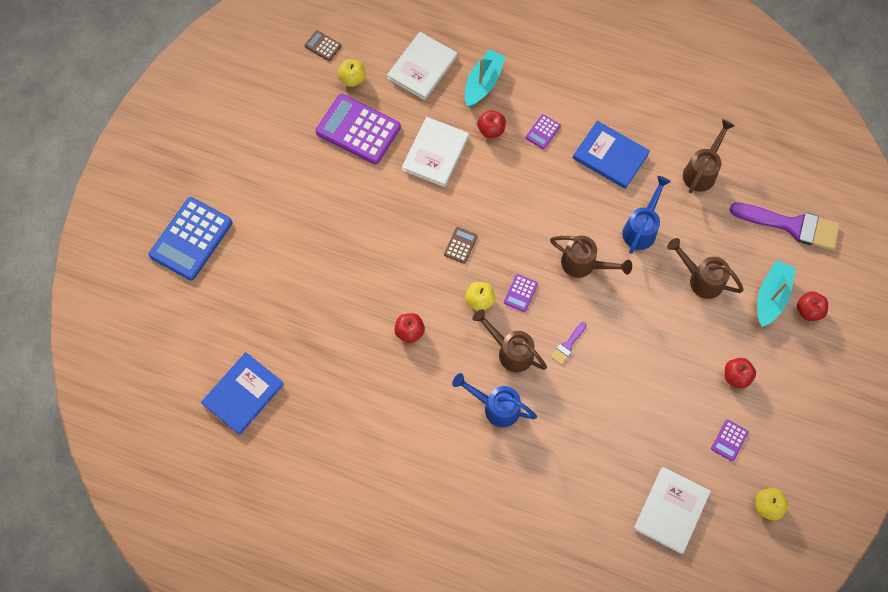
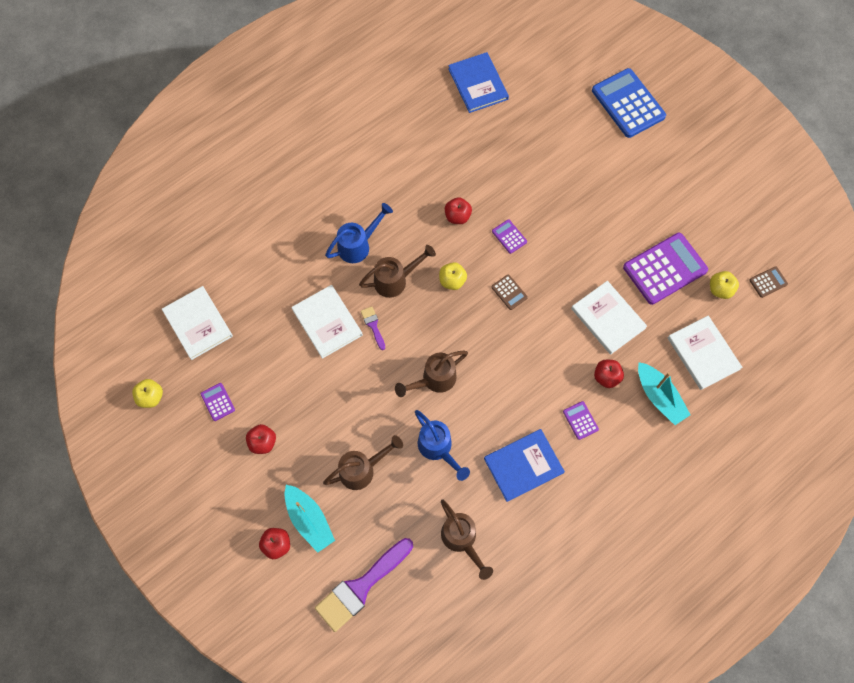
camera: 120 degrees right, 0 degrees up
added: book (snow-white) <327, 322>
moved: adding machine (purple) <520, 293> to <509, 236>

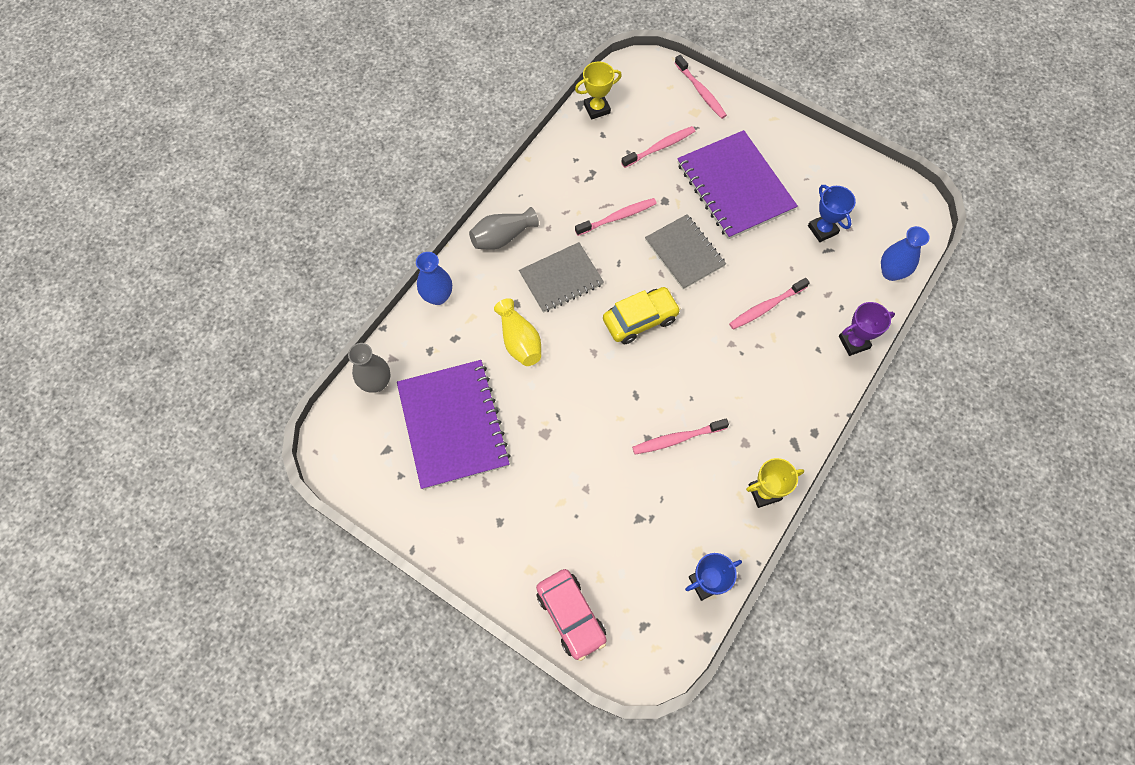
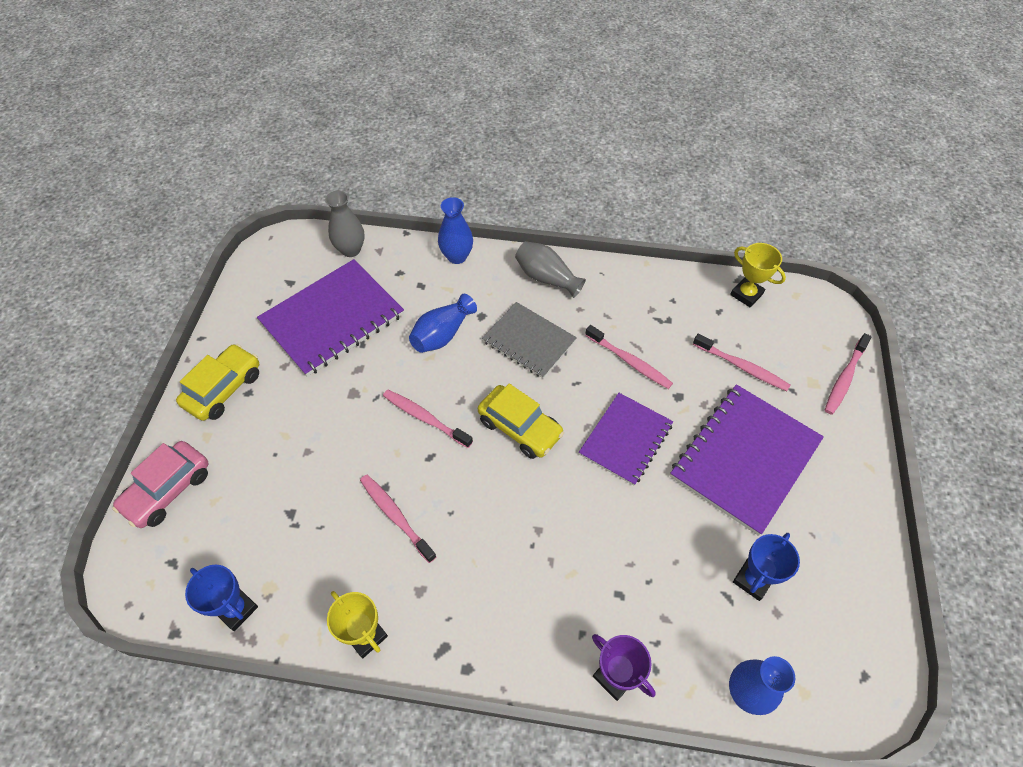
camera: 65 degrees right, 10 degrees down
added: automobile (golden) <224, 389>
moved: dental brush (pink) <766, 307> to <425, 418>
recoloured: exercise book (ash-grey) <684, 253> to exercise book (purple) <625, 439>; tall vase (golden) <519, 341> to tall vase (royal blue) <442, 334>

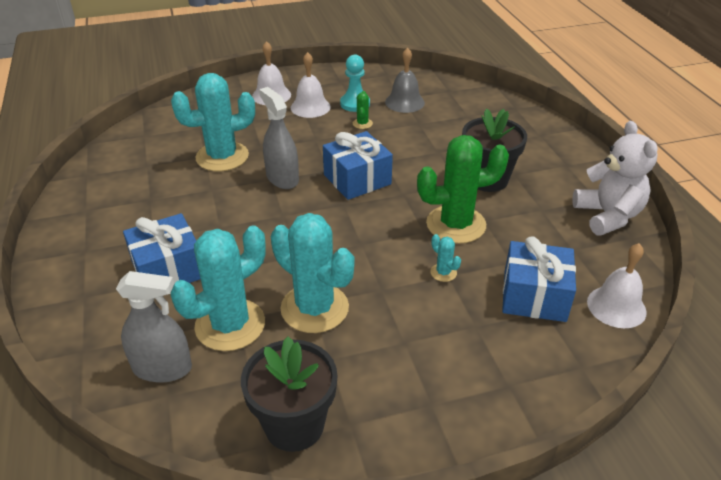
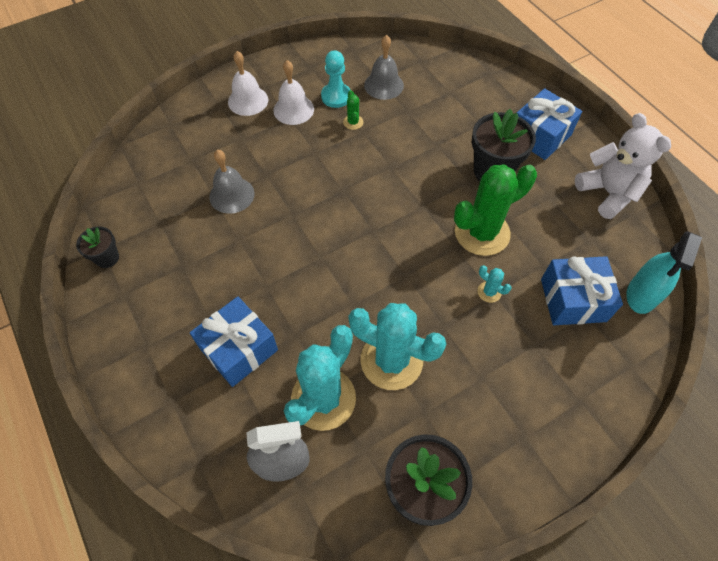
camera: 15 degrees left, 20 degrees up
removed: spray cleaner (ash-grey) <282, 178>
added: plant pot (black) <107, 258>
moved: wrapped gift (royal blue) <357, 179> to <540, 136>
replaced: prickly plant (turquoise) <222, 157> to hand bell (ash-grey) <232, 195>; hand bell (snow-white) <616, 306> to spray cleaner (turquoise) <641, 295>

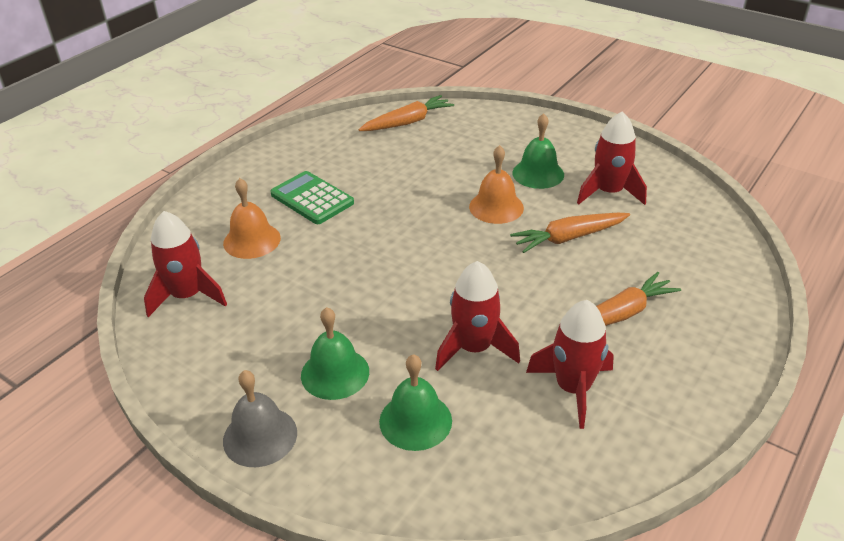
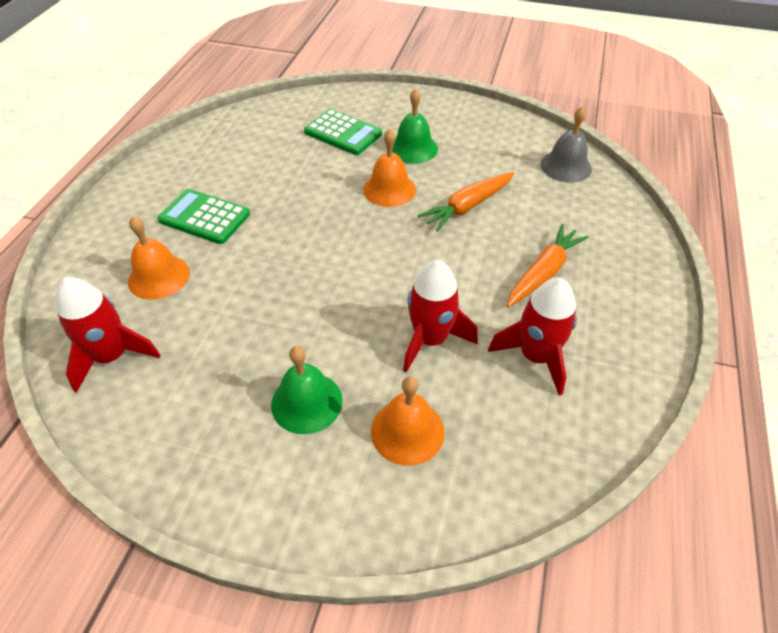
camera: 20 degrees left, 10 degrees up
removed: root vegetable (bright orange) <407, 122>; toy rocket (scarlet) <609, 192>
added: adding machine (leaf-green) <343, 133>
moved: hand bell (ash-grey) <260, 436> to <566, 166>
recoloured: hand bell (leaf-green) <415, 421> to hand bell (bright orange) <407, 431>

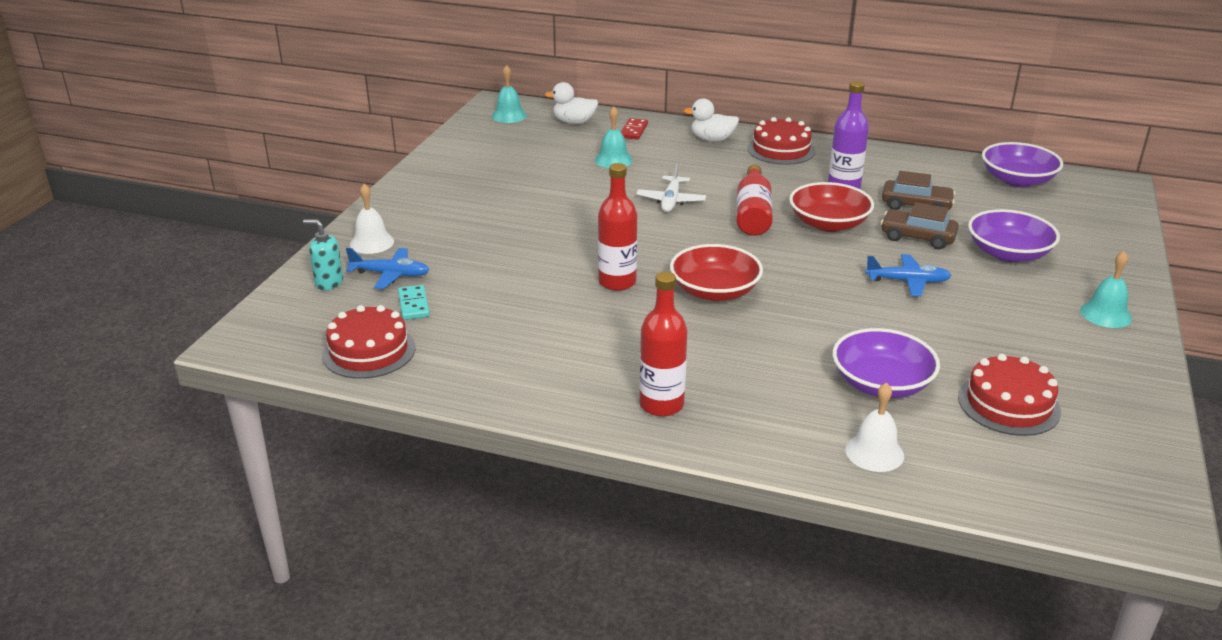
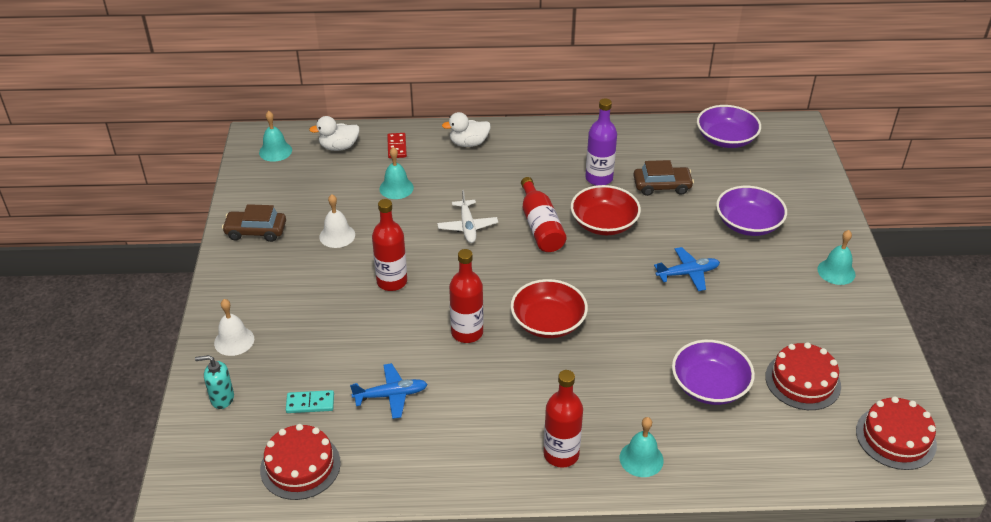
camera: 20 degrees left, 10 degrees up
added: flask (scarlet) <392, 282>; hand bell (turquoise) <641, 459>
moved: cake (scarlet) <781, 150> to <895, 437>; automobile (brown) <917, 237> to <256, 231>; plane (royal blue) <390, 275> to <391, 395>; hand bell (snow-white) <874, 452> to <337, 235>
turned: domino piece (turquoise) <413, 304> = <310, 403> 60 degrees counterclockwise

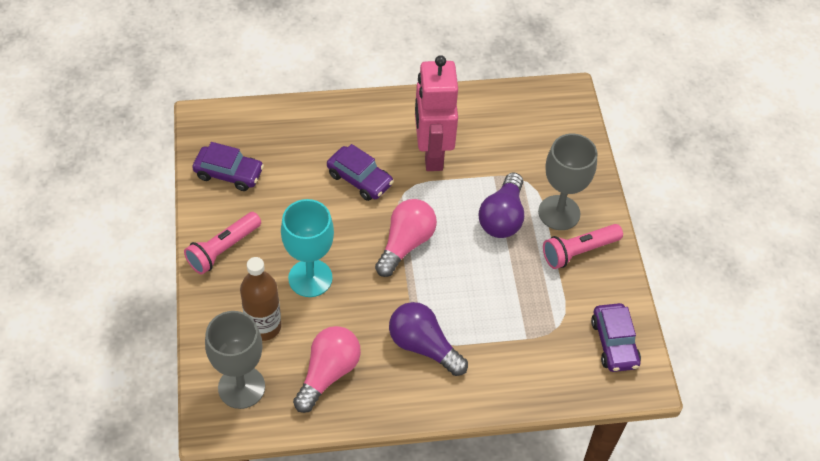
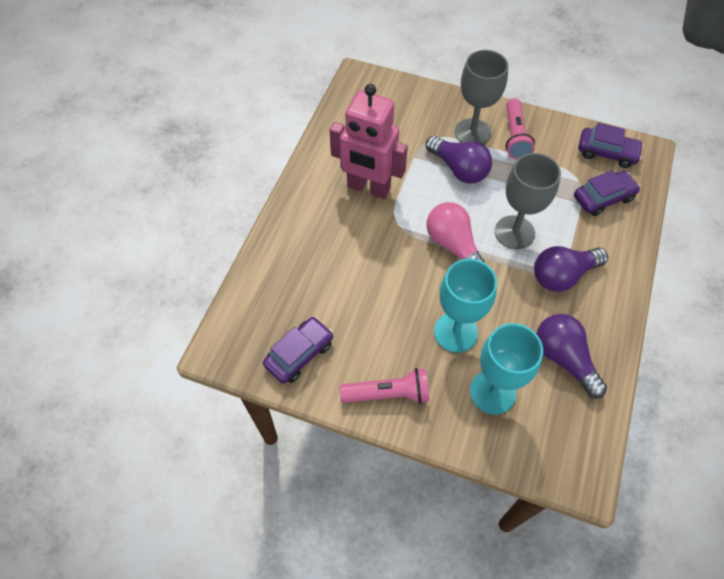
camera: 60 degrees left, 5 degrees up
moved: automobile (purple) <359, 179> to <603, 198>; chalice (ash-grey) <241, 387> to <514, 232>
replaced: flask (brown) <263, 326> to chalice (turquoise) <492, 392>
recoloured: lightbulb (pink) <328, 373> to lightbulb (purple) <564, 358>
turned: torch (pink) <223, 249> = <388, 394> 75 degrees counterclockwise

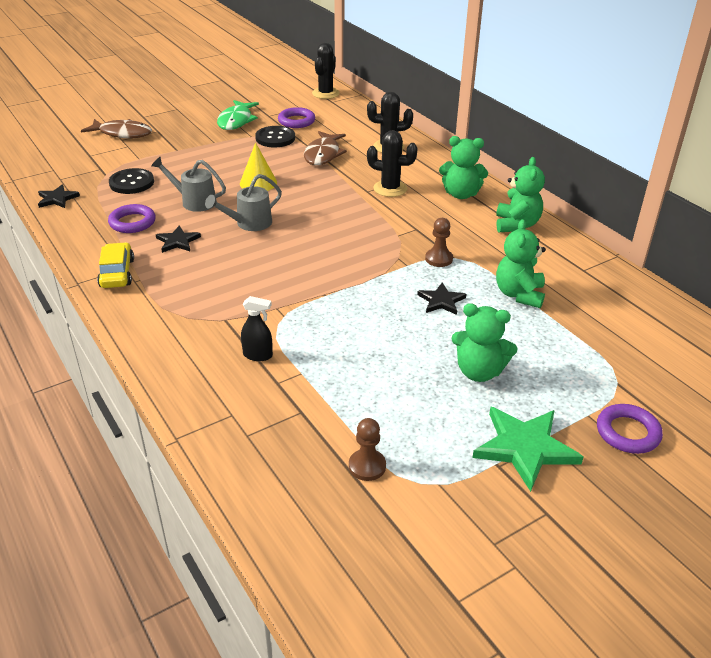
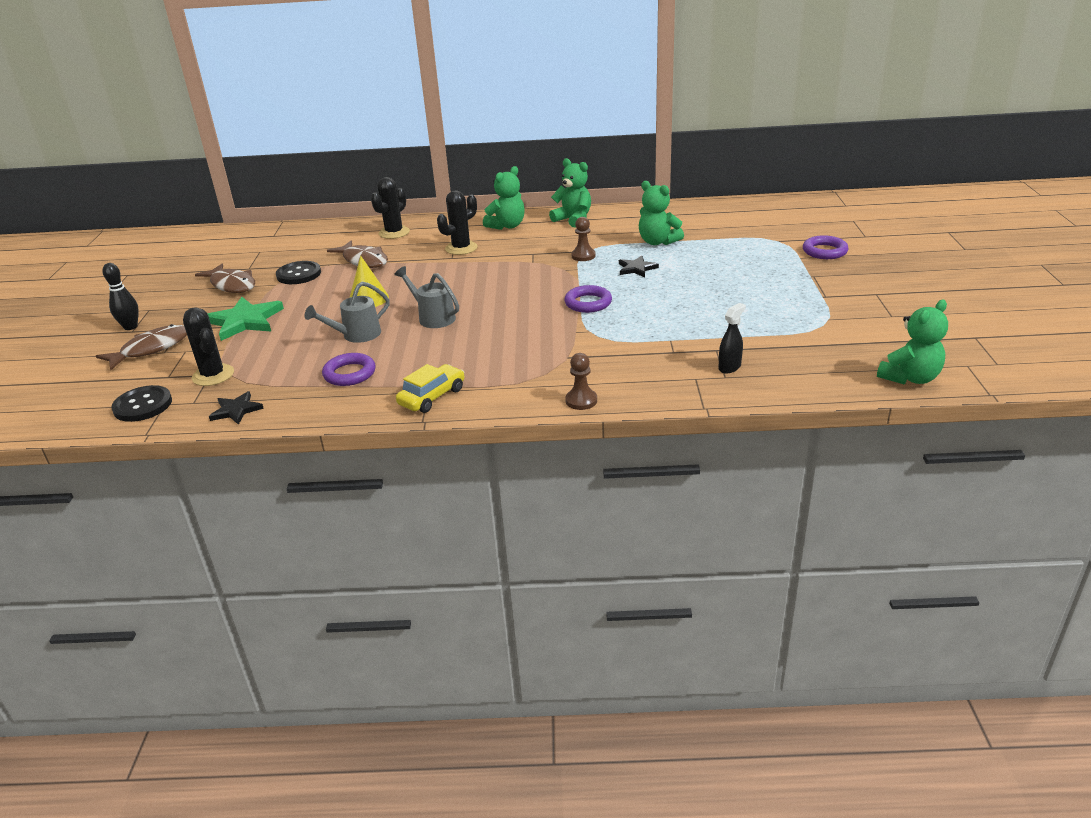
camera: 55 degrees left, 5 degrees down
removed: star (black) <177, 241>
added: bowling pin (black) <130, 327>
moved: prickly plant (black) <325, 93> to <213, 375>; hoop (purple) <296, 121> to <588, 303>; button (black) <132, 183> to <143, 405>; spray cleaner (black) <258, 355> to <729, 367>; stuffed bear (leaf-green) <479, 371> to <910, 378>; star (leaf-green) <525, 448> to <245, 321>; pawn (brown) <367, 466> to <581, 401>
recoloured: fish (leaf-green) <236, 121> to fish (brown) <232, 285>
turned: watering pot (ash-grey) <249, 224> = <432, 317> 135 degrees clockwise; automobile (golden) <117, 273> = <432, 396> 105 degrees clockwise

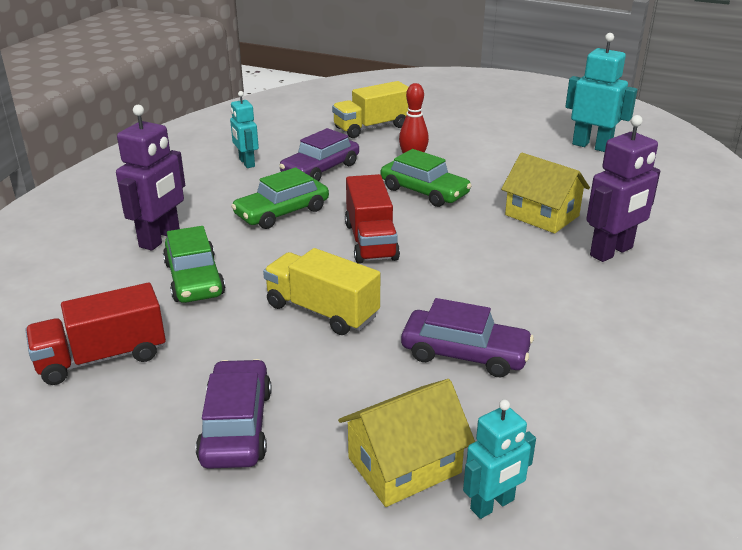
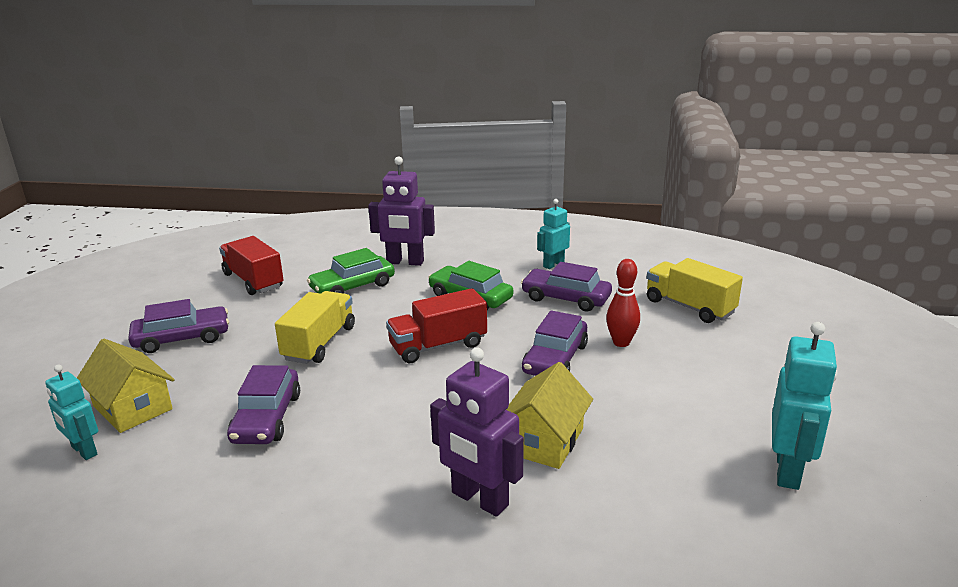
camera: 75 degrees right, 5 degrees down
recoloured: automobile (leaf-green) <424, 191> to automobile (purple) <555, 359>

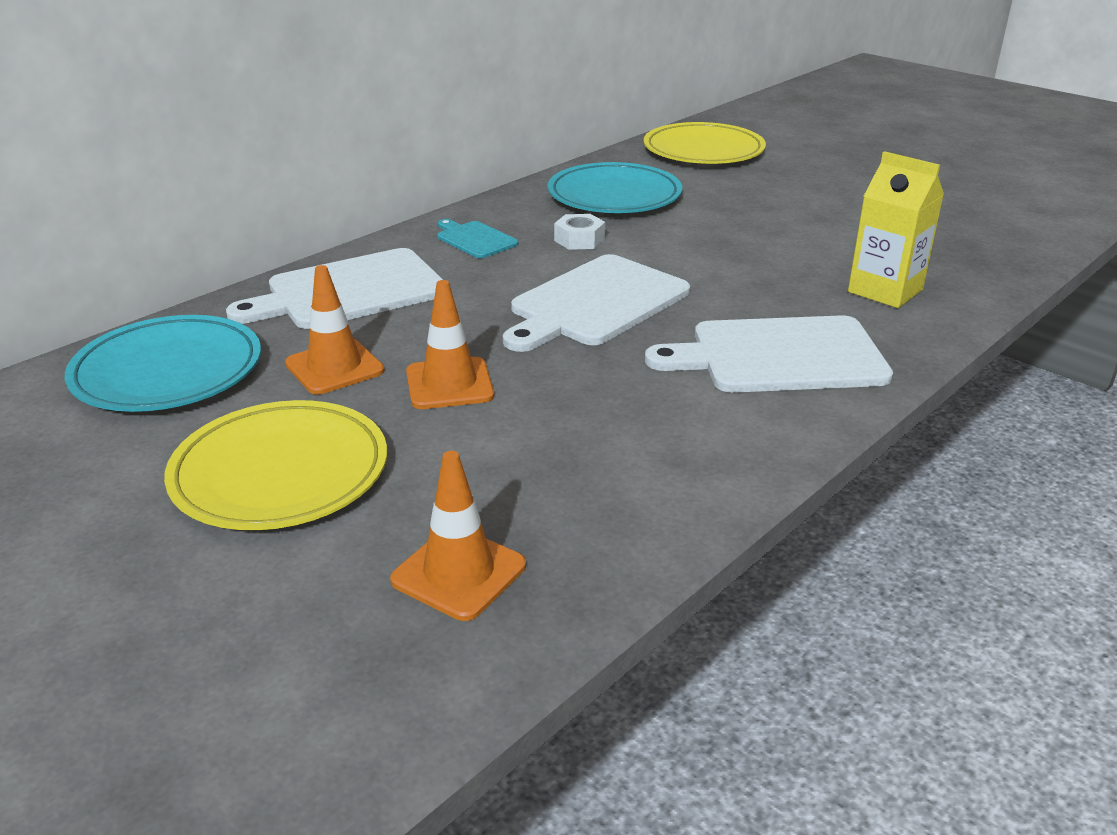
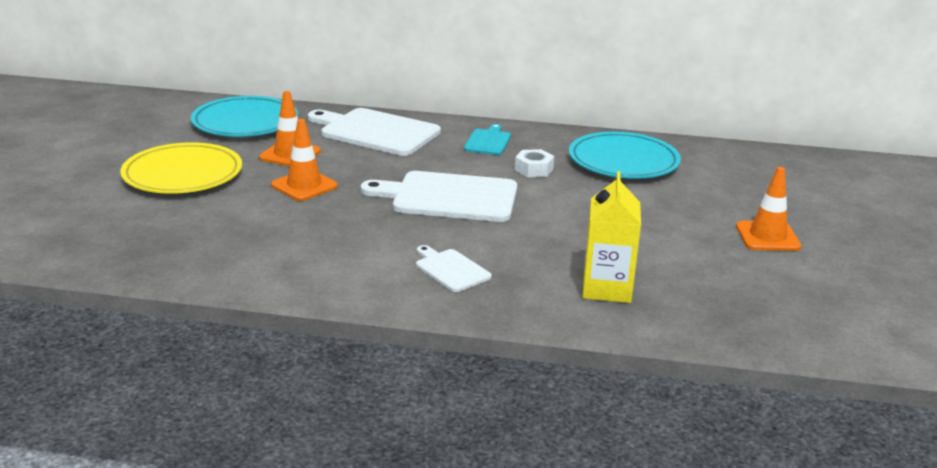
camera: 55 degrees right, 5 degrees down
removed: flat dish (golden) <703, 150>
moved: road cone (bright orange) <459, 573> to <767, 237>
resized: chopping board (snow-white) <779, 356> = <450, 269> x0.51

